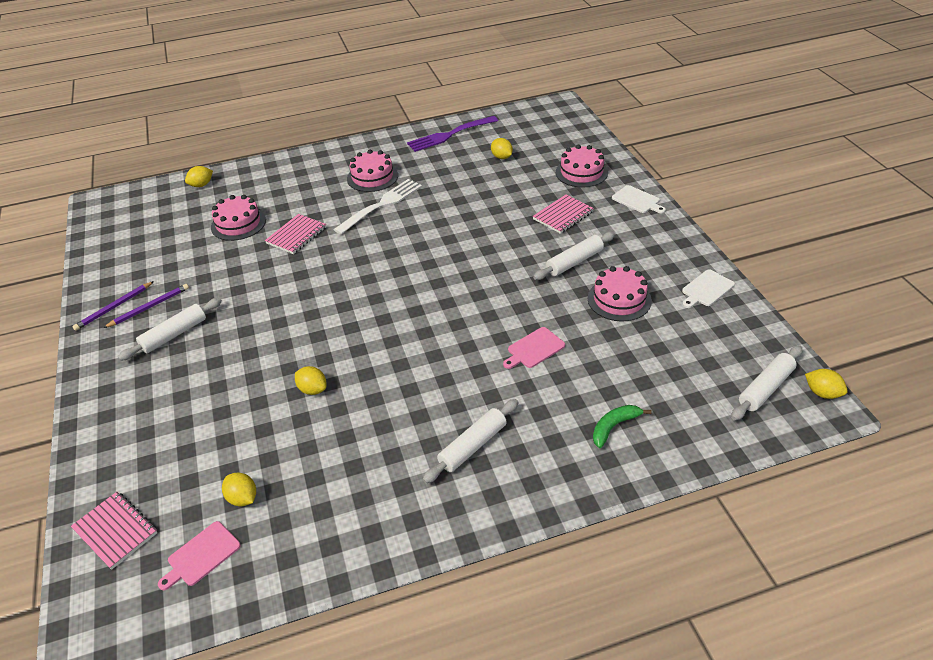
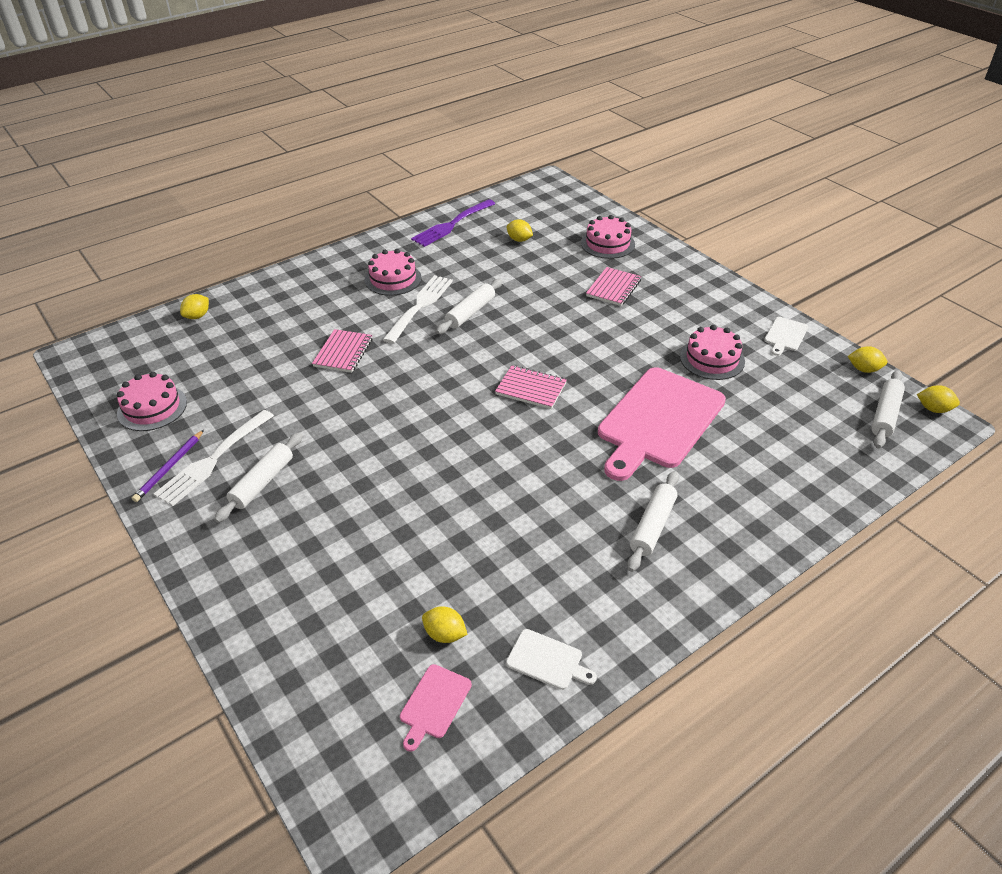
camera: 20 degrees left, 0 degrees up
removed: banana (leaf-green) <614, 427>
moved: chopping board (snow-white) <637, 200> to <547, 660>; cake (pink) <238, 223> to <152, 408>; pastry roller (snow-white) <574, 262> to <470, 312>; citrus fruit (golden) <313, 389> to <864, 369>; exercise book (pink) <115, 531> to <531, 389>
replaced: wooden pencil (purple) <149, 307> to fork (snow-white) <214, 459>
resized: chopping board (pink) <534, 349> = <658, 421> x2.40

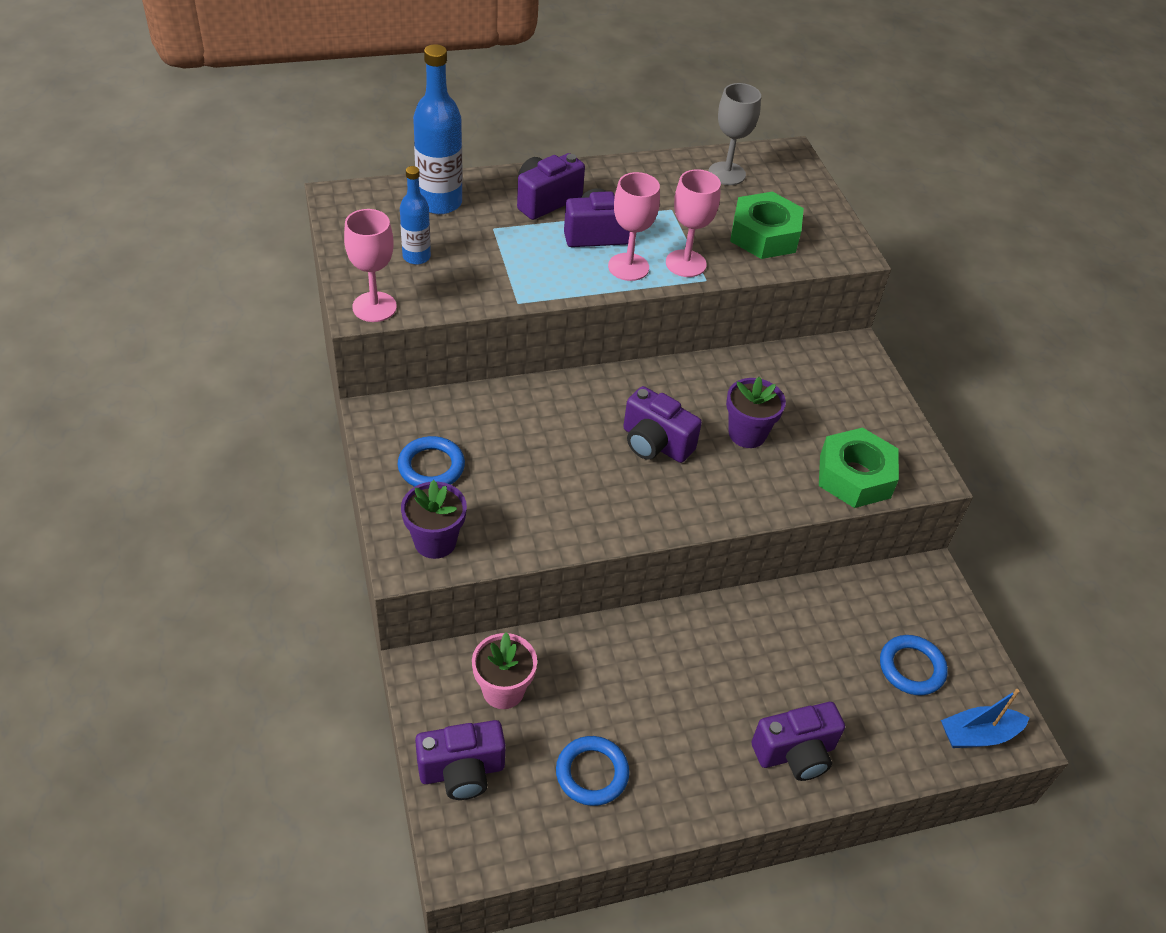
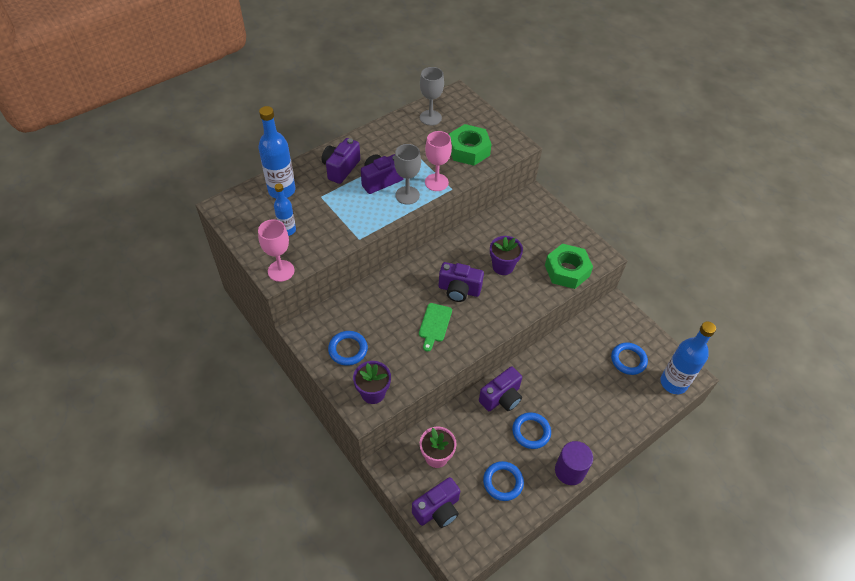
camera: 20 degrees left, 5 degrees up
added: chopping board (leaf-green) <434, 324>; hoop (royal blue) <531, 432>; cylinder (purple) <569, 471>
moved: photo camera (purple) <795, 753> to <501, 398>
replaced: sailboat (royal blue) <978, 735> to flask (royal blue) <673, 383>
recoloured: chalice (pink) <628, 267> to chalice (ash-grey) <407, 195>

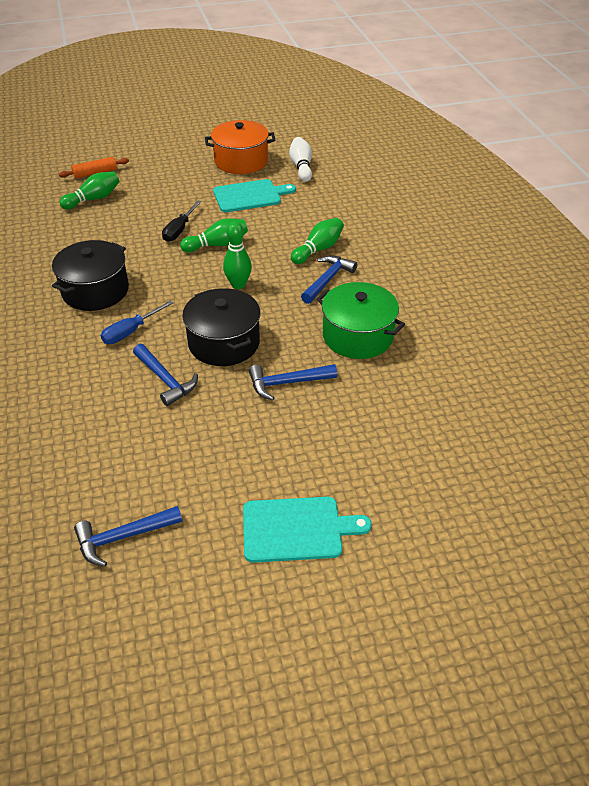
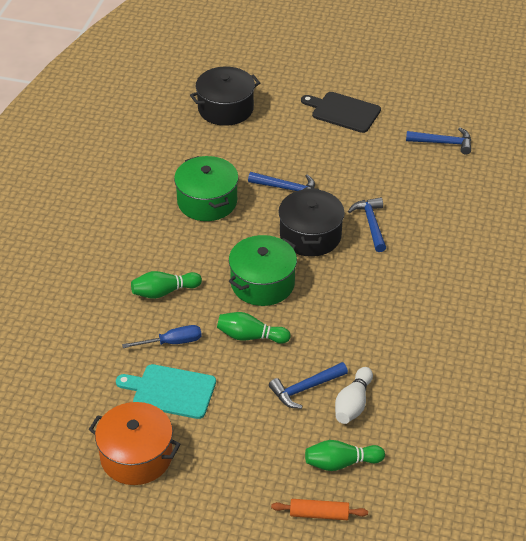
camera: 150 degrees left, 0 degrees up
removed: flat screwdriver (black) <179, 230>
moved: bowling pin (snow-white) <301, 167> to <353, 404>; pot (black) <95, 291> to <225, 109>; claw hammer (royal blue) <327, 280> to <305, 388>; flat screwdriver (royal blue) <130, 332> to <172, 342>
replaced: bowling pin (leaf-green) <238, 285> to pot (leaf-green) <262, 283>
recoloured: chopping board (turquoise) <297, 529> to chopping board (black) <343, 112>

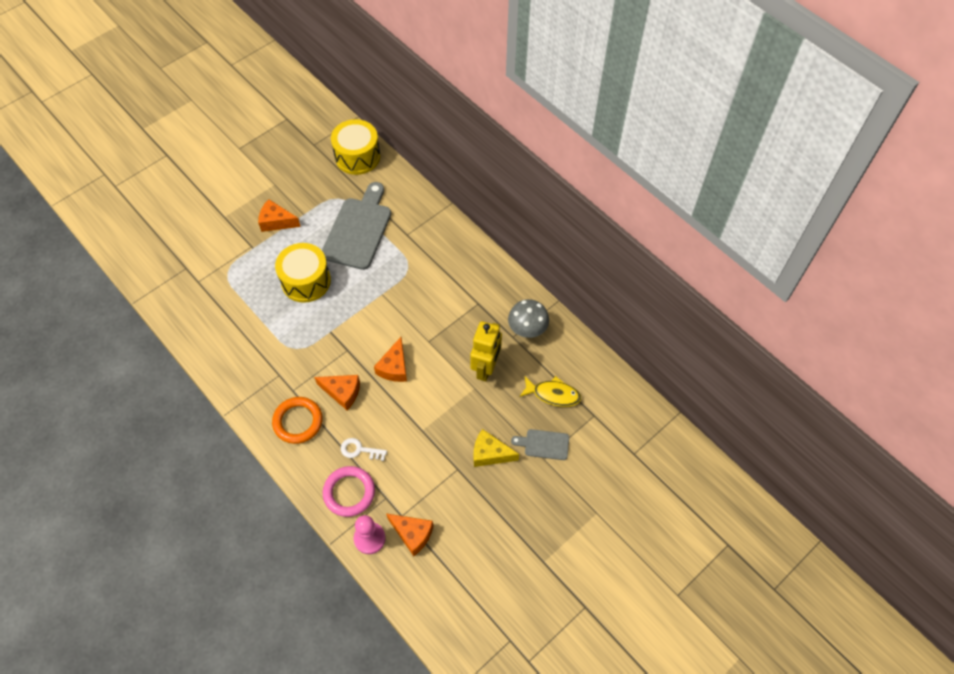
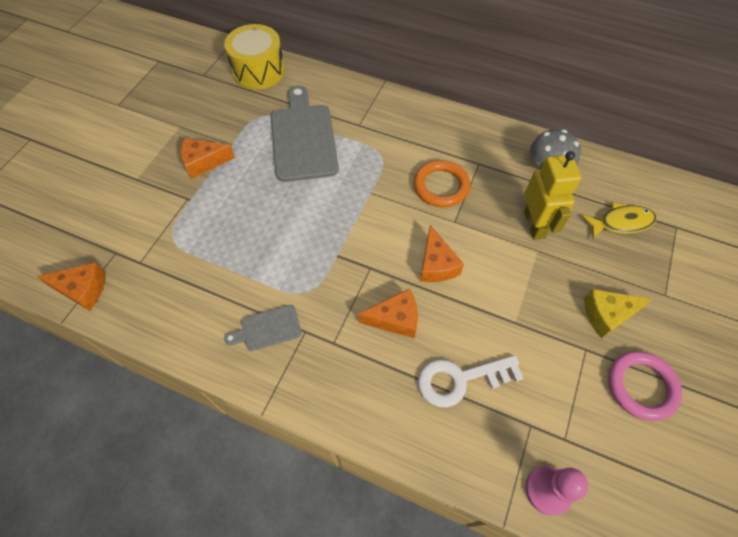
camera: 25 degrees left, 0 degrees up
removed: drum (golden) <306, 281>
moved: hoop (bright orange) <298, 421> to <441, 186>; chopping board (ash-grey) <544, 444> to <267, 328>; hoop (pink) <349, 492> to <641, 386>; cheese wedge (bright orange) <412, 534> to <83, 289>
resized: door key (snow-white) <359, 450> = <460, 379> x1.65

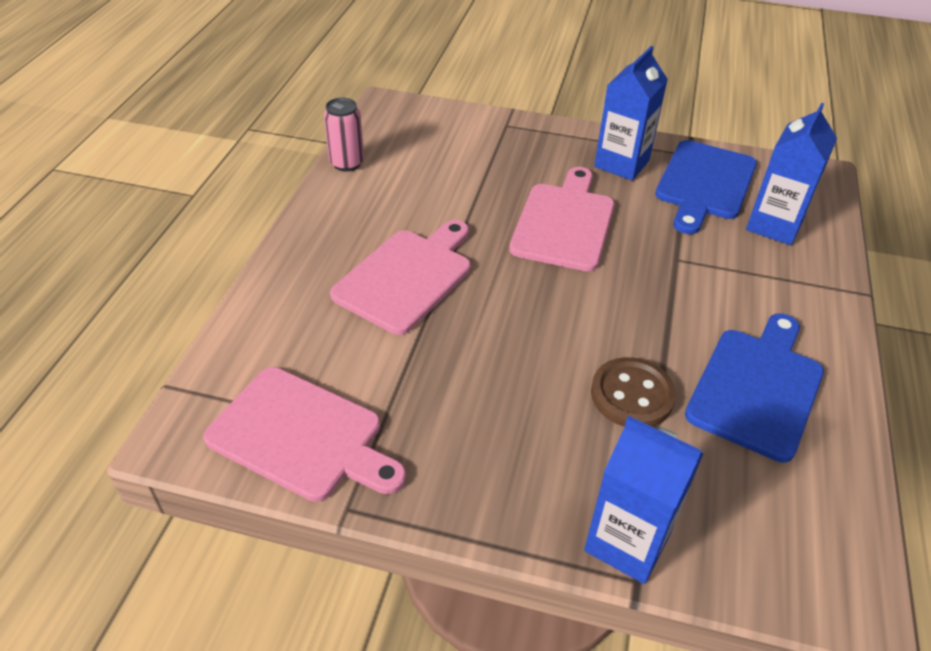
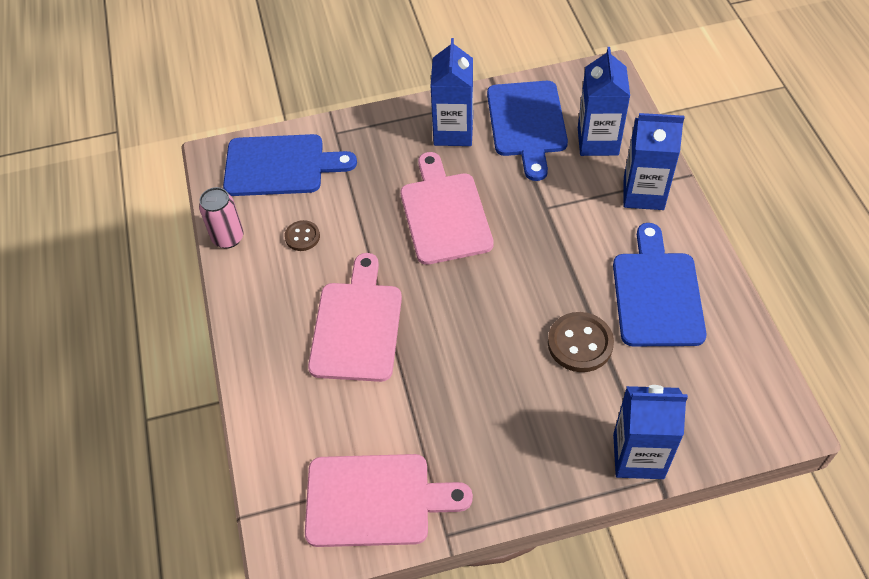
camera: 25 degrees left, 10 degrees up
added: juice carton (royal blue) <643, 193>; chopping board (royal blue) <280, 165>; button (brown) <302, 237>

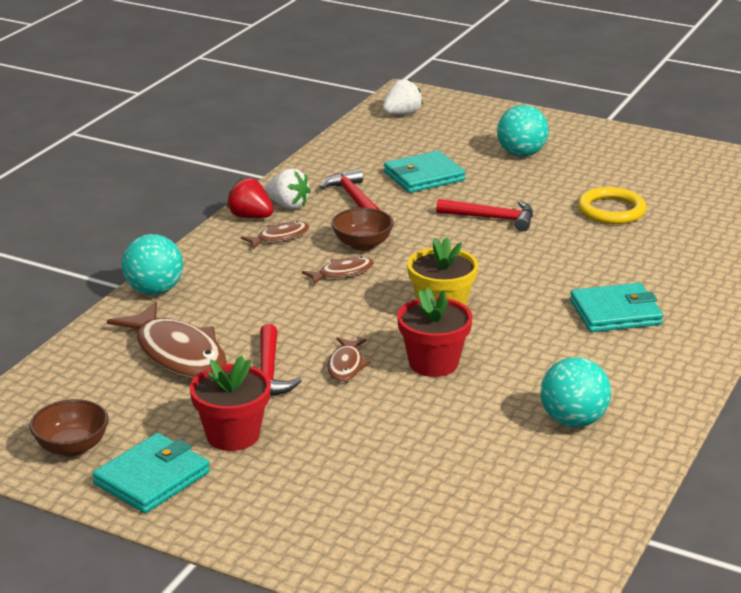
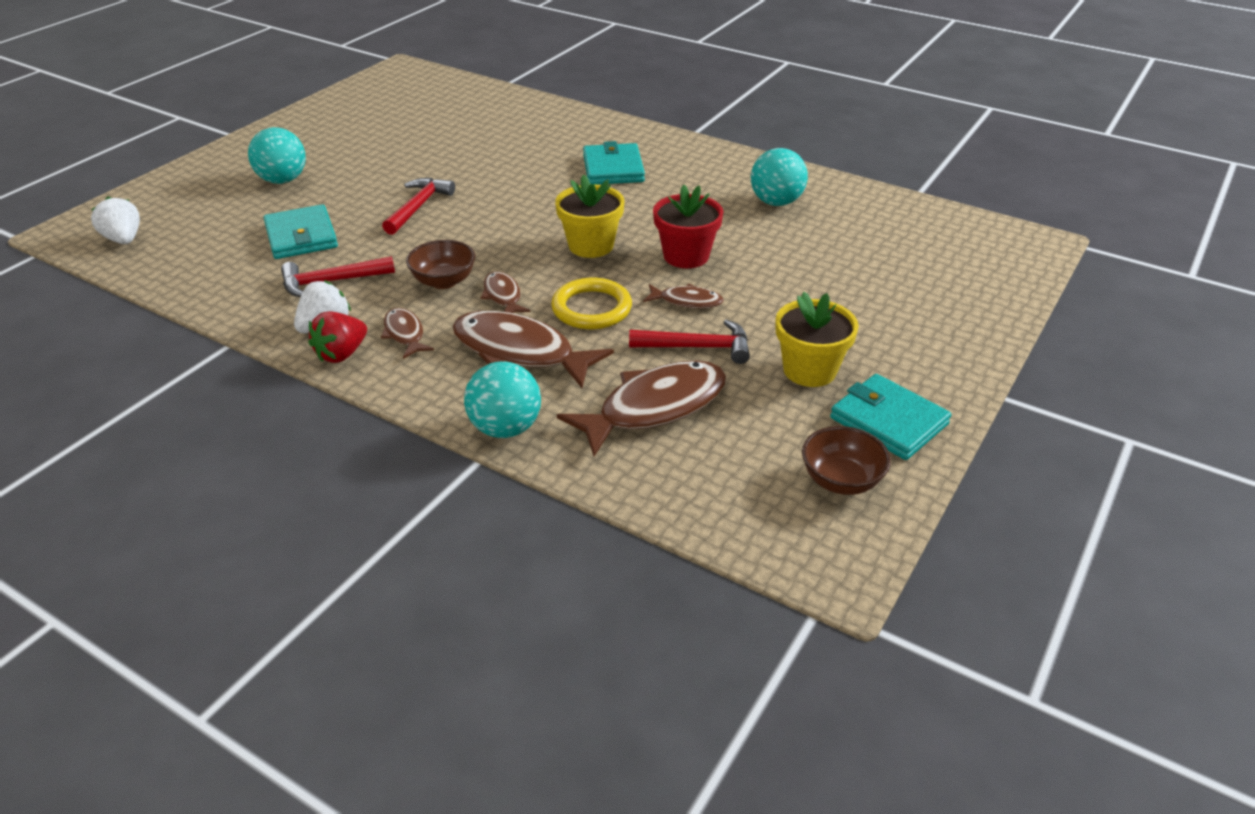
camera: 85 degrees left, 10 degrees up
added: fish (brown) <520, 352>
moved: hoop (golden) <611, 210> to <591, 308>
recoloured: plant pot (scarlet) <233, 435> to plant pot (golden) <809, 370>

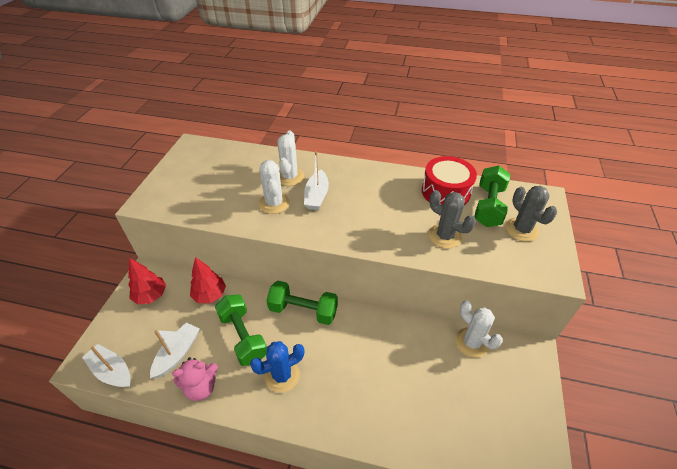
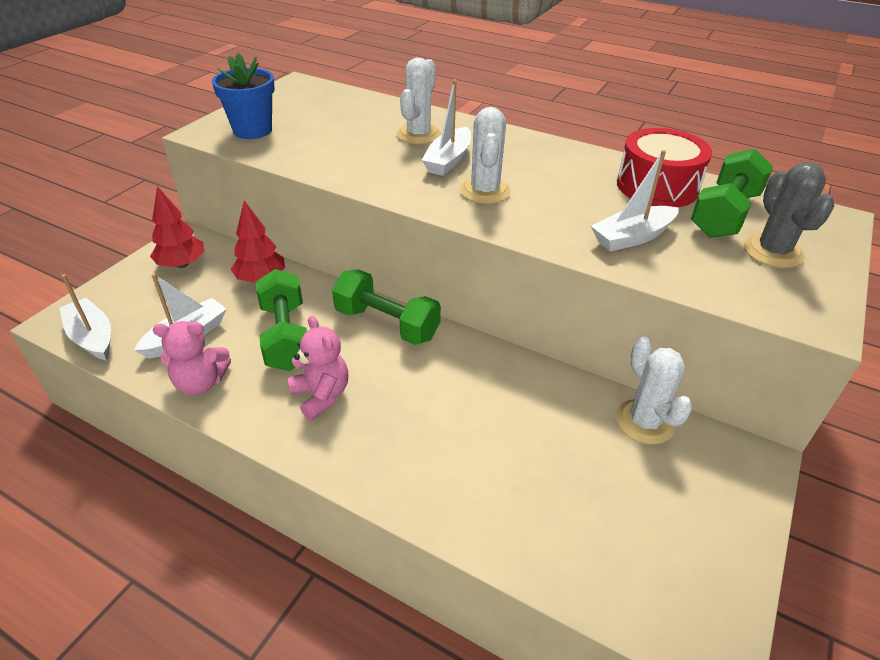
camera: 15 degrees right, 5 degrees down
added: plant pot (royal blue) <252, 130>
moved: prickly plant (snow-white) <274, 203> to <485, 191>
replaced: prickly plant (ash-grey) <444, 236> to sailboat (snow-white) <632, 237>; prickly plant (royal blue) <282, 375> to stuffed bear (pink) <321, 395>

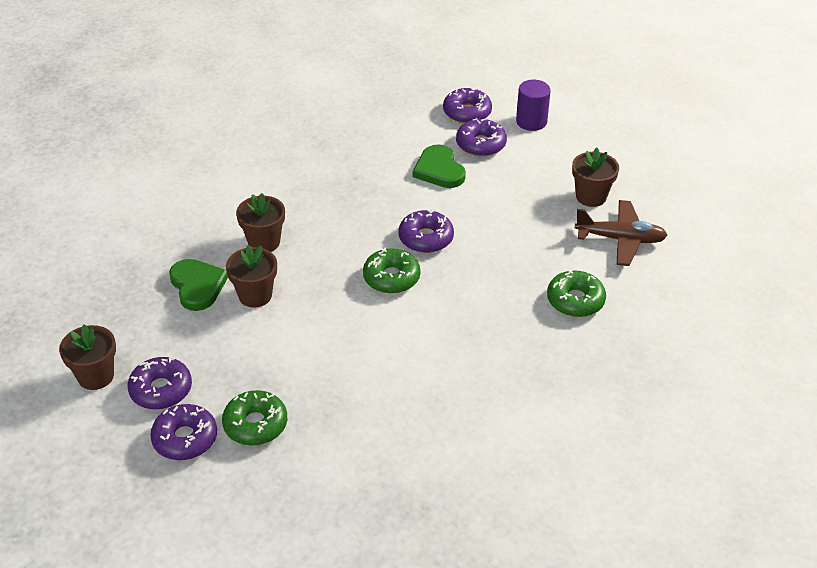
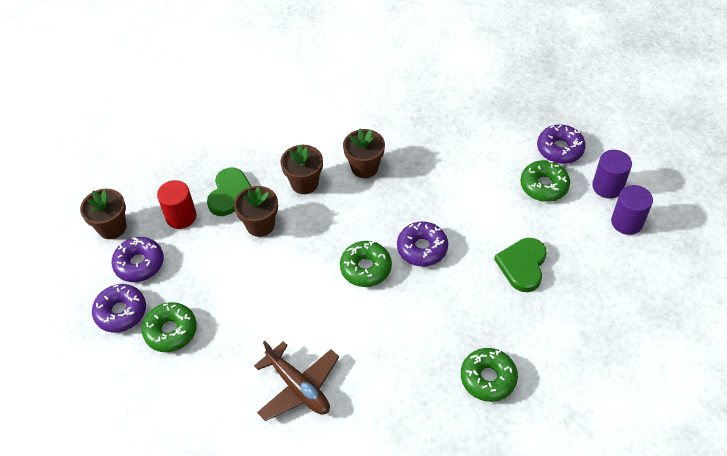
camera: 40 degrees right, 10 degrees up
added: cylinder (scarlet) <181, 217>; cylinder (purple) <626, 222>
moved: love heart (leaf-green) <439, 170> to <522, 265>; plant pot (brown) <591, 196> to <364, 167>; plane (brown) <620, 239> to <298, 387>
recoloured: doughnut (purple) <480, 144> to doughnut (leaf-green) <544, 186>

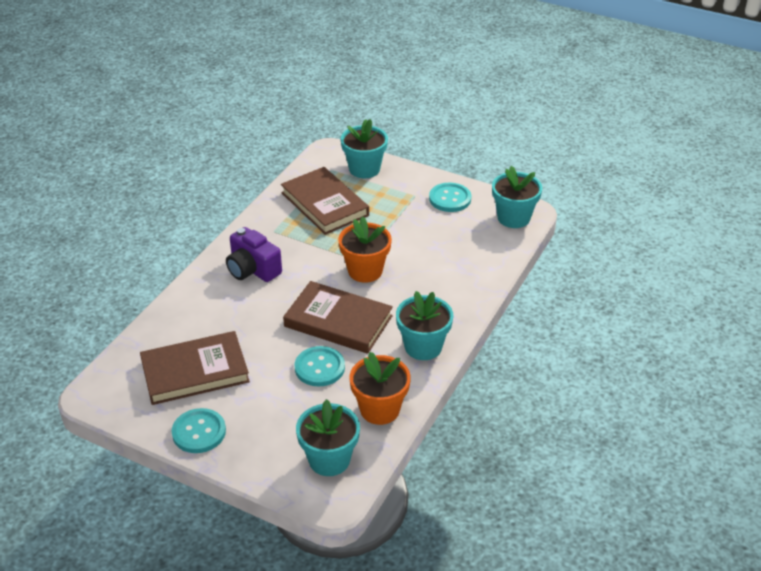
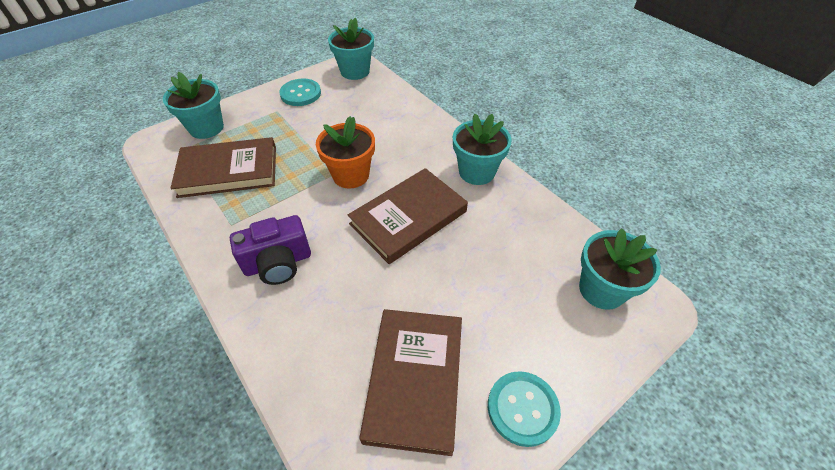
camera: 65 degrees left, 10 degrees up
removed: button (turquoise) <319, 368>; plant pot (bright orange) <380, 409>

